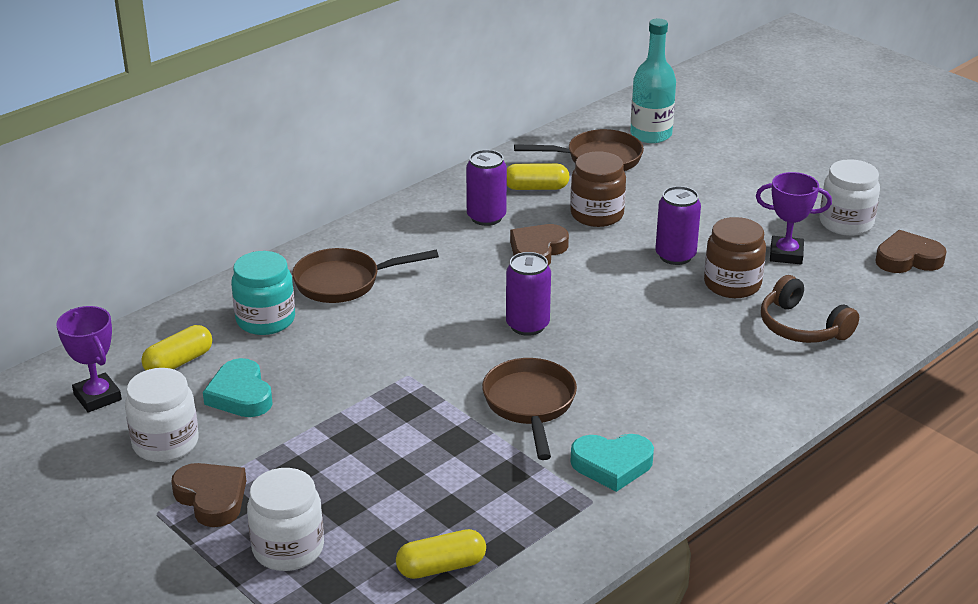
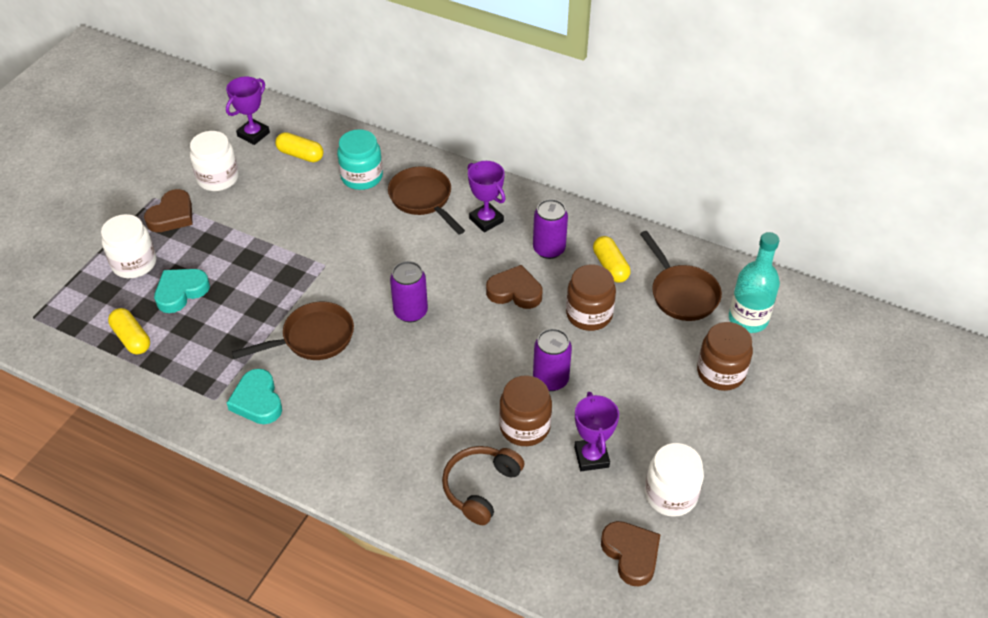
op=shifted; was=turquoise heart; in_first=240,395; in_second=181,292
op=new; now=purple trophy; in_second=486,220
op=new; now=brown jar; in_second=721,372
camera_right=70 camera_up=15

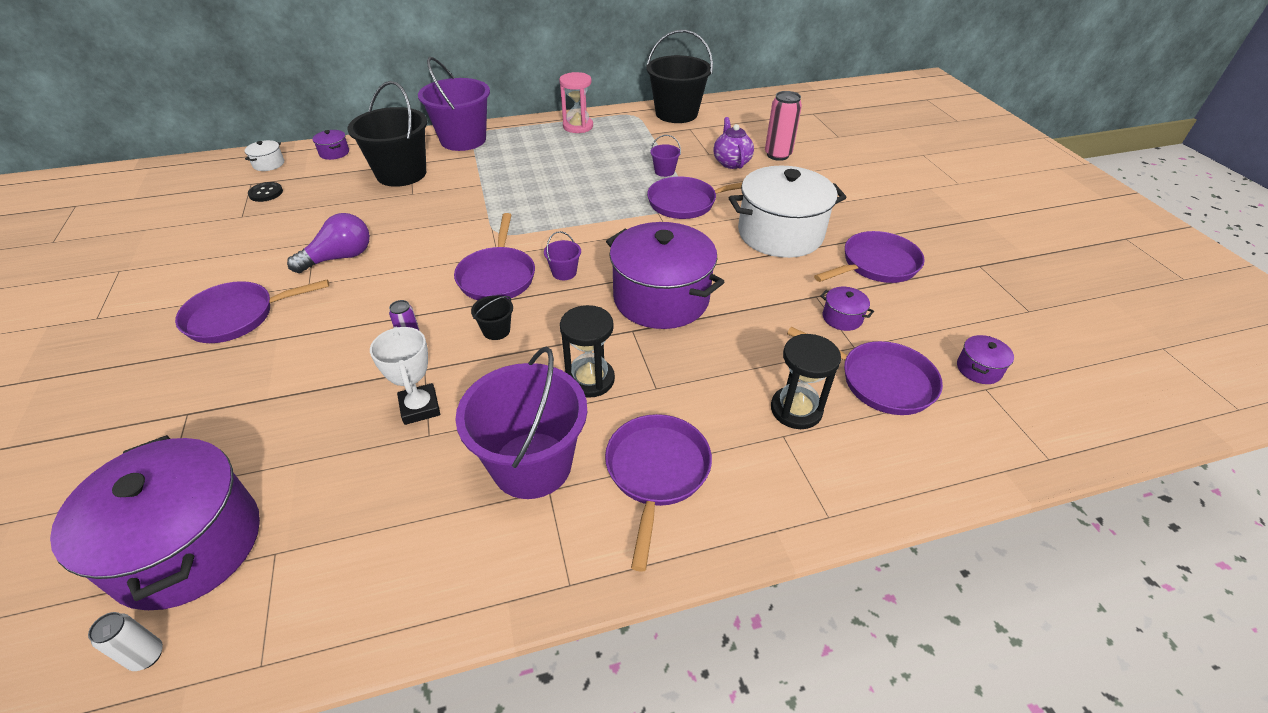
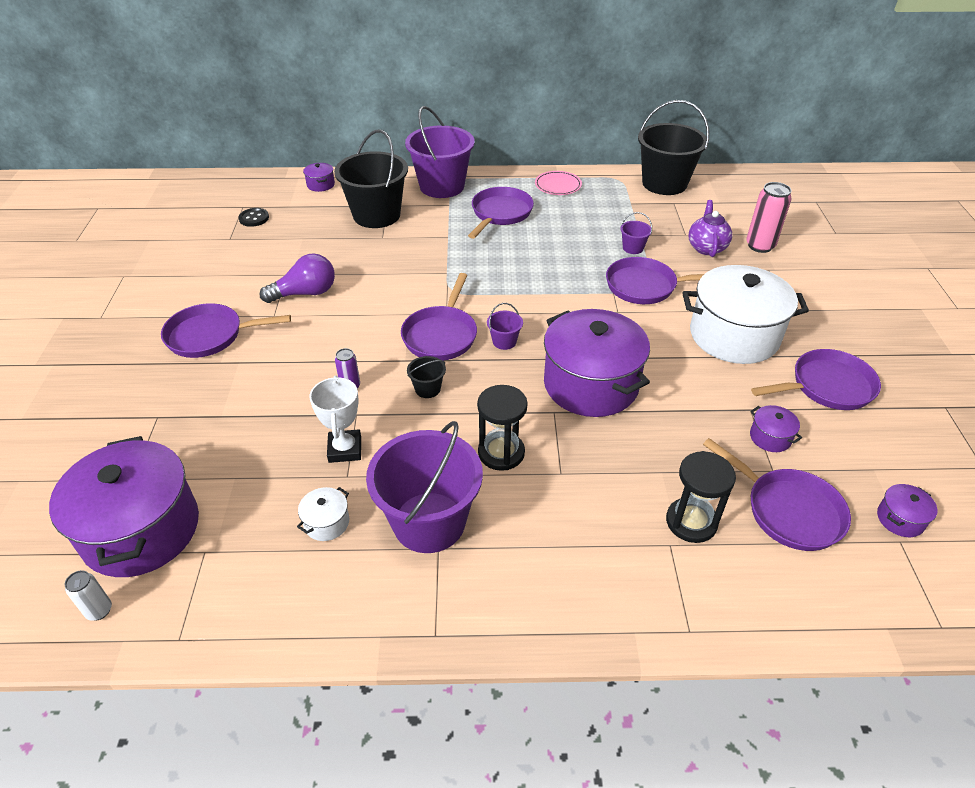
op=shifted; was=white pot; in_first=269,164; in_second=326,523
op=shifted; was=purple pan; in_first=656,472; in_second=500,213
op=swapped; was=pink hourglass; now=pink plate; in_first=578,126; in_second=558,185
camera_right=15 camera_up=0

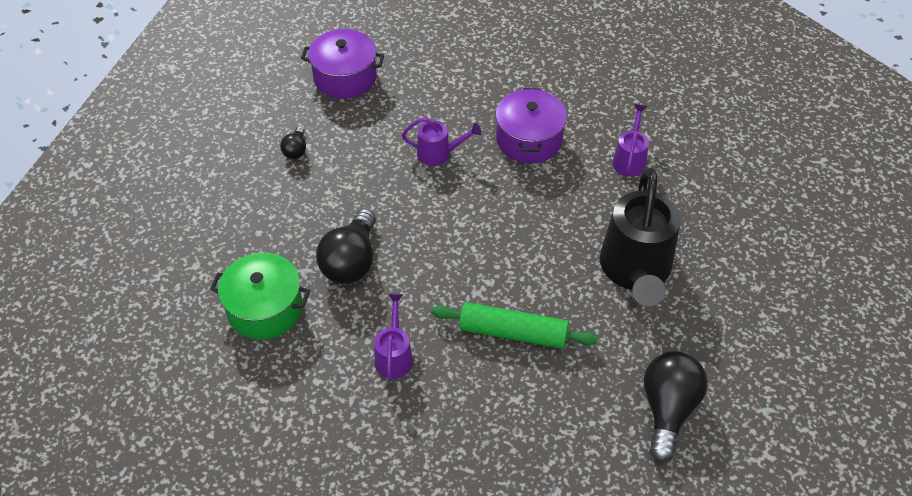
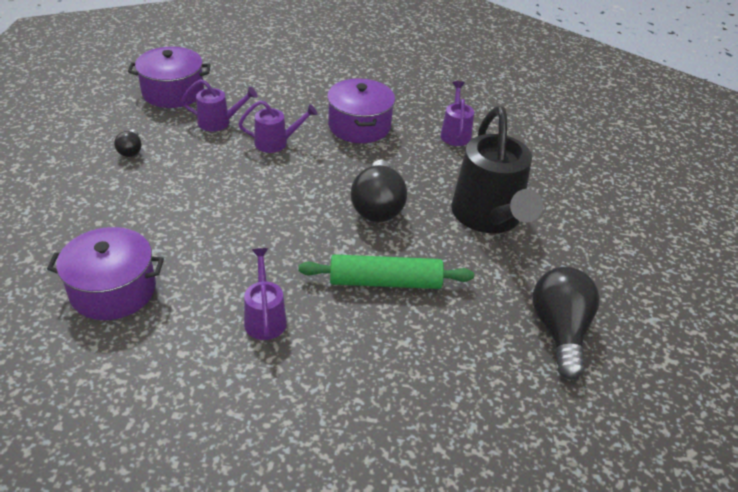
op=repainted; was=green pot; now=purple pot; in_first=265,309; in_second=113,290
op=new; now=purple watering can; in_second=219,122
op=shifted; was=black light bulb; in_first=351,261; in_second=377,206
camera_right=-15 camera_up=-10

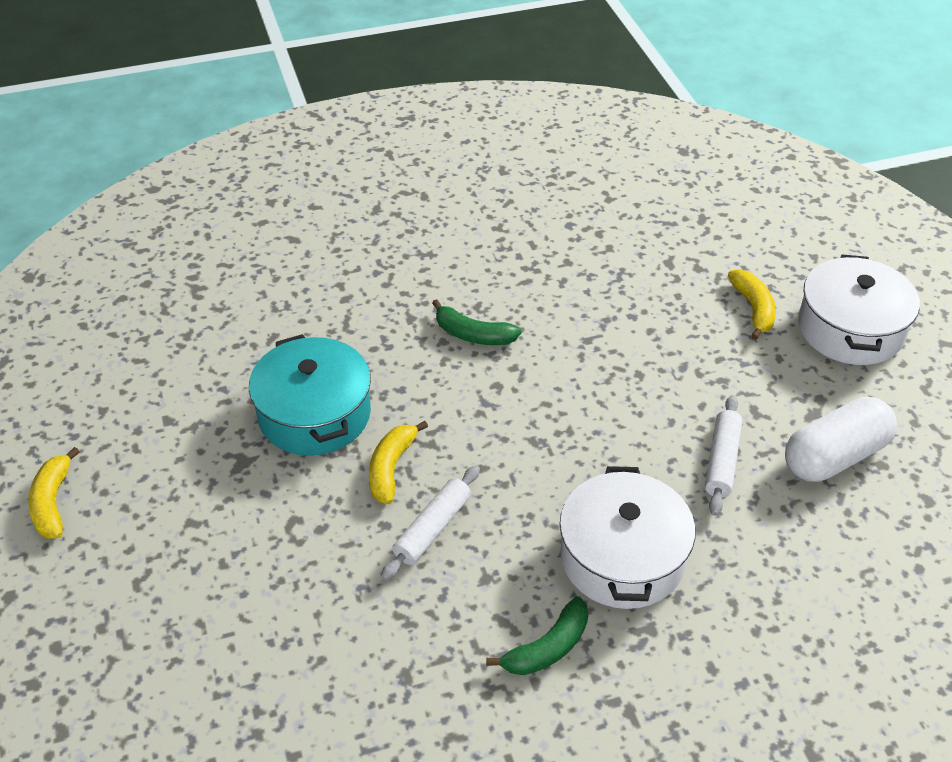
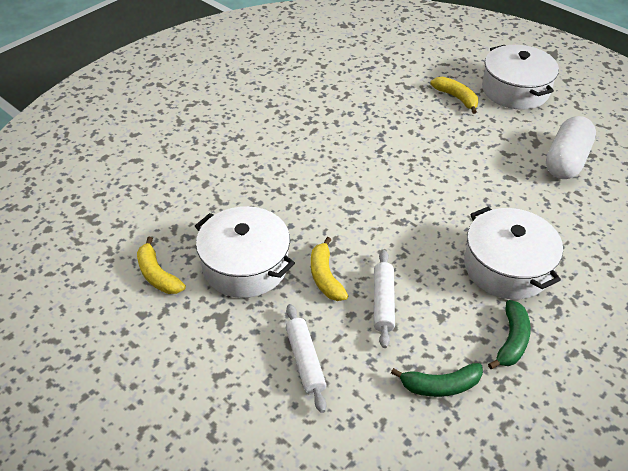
op=shifted; was=yellow banana; in_first=53,503; in_second=157,275
op=repainted; was=turquoise pot; now=white pot; in_first=314,414; in_second=245,265
op=shifted; was=white rolling pin; in_first=722,461; in_second=305,361
op=shifted; was=green banana; in_first=473,334; in_second=440,386
camera_right=-30 camera_up=0

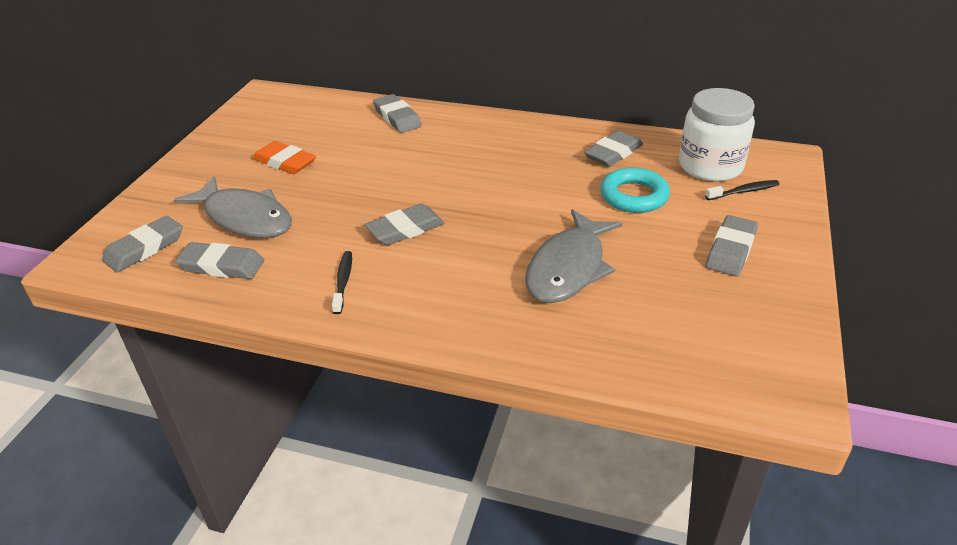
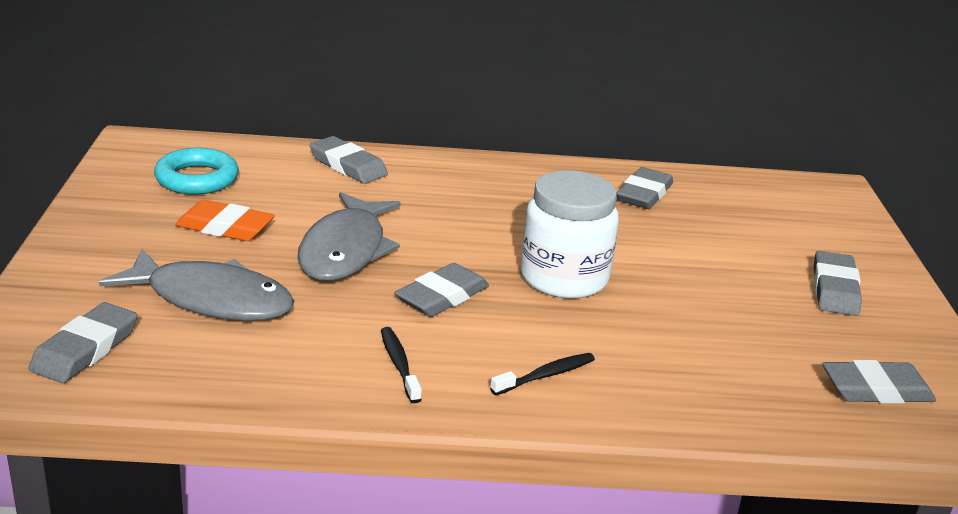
op=shifted; was=turquoise ring; in_first=634,196; in_second=197,179
op=shifted; was=grey fish; in_first=568,268; in_second=345,250
op=shifted; was=black toothbrush; in_first=744,191; in_second=546,375
op=shifted; was=white jar; in_first=710,166; in_second=564,278
op=shifted; was=grey eraser; in_first=222,265; in_second=876,389
camera_right=-20 camera_up=-10

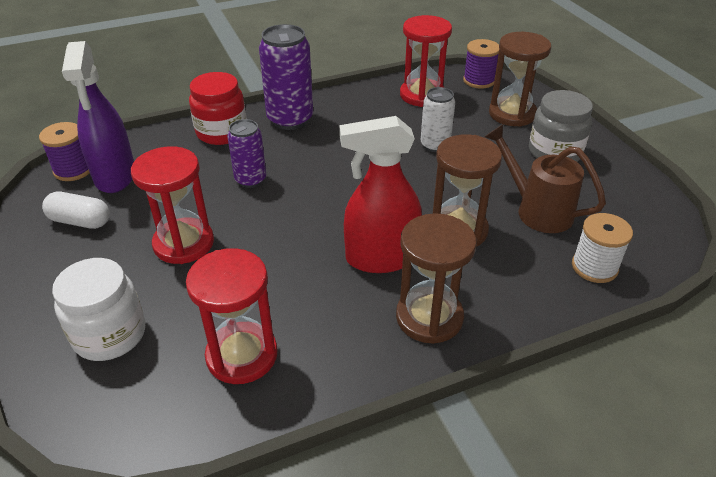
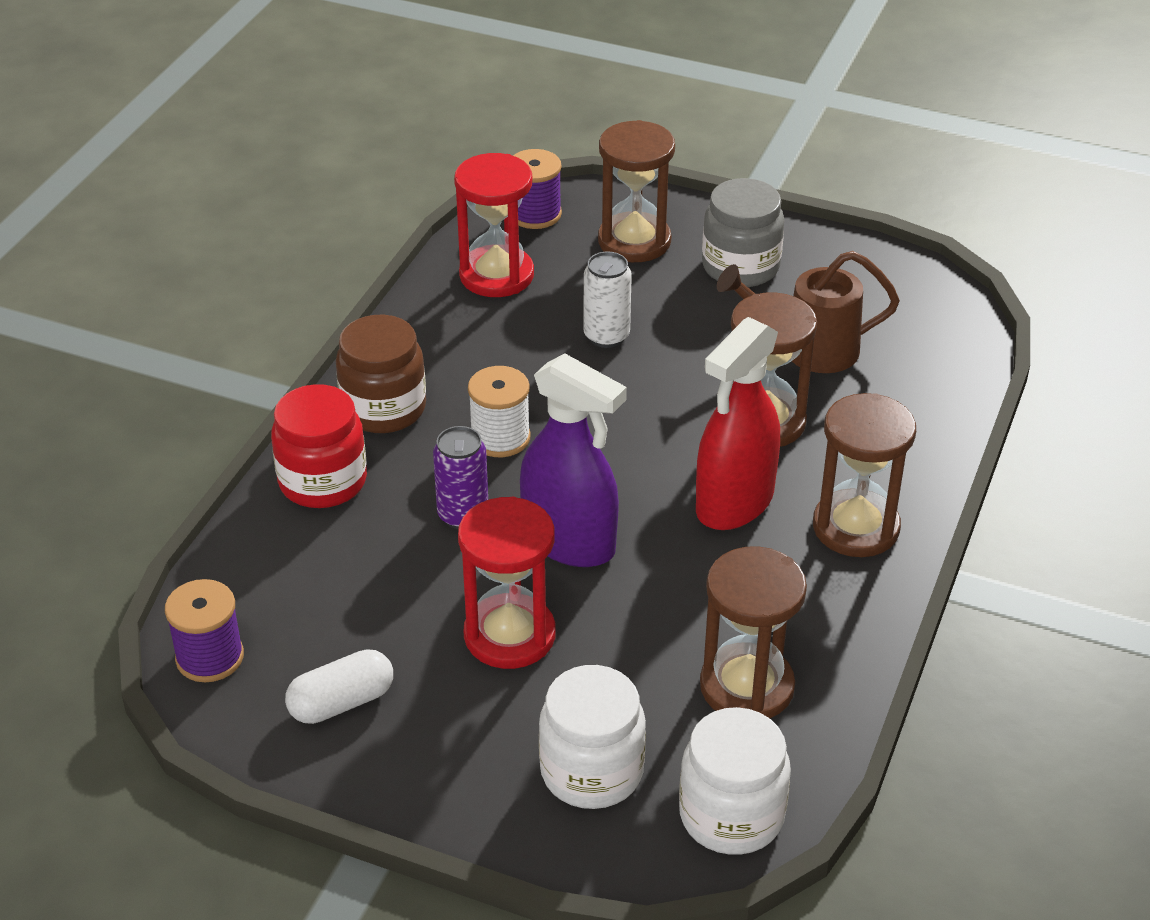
op=swapped; was=purple can; now=brown jar; in_first=290,119; in_second=383,409
op=shifted; was=white spool; in_first=594,267; in_second=500,438
op=shifted; was=purple spray bottle; in_first=115,176; in_second=569,542
op=new; now=white jar; in_second=731,815
op=repainted; was=red hourglass; now=brown hourglass; in_first=242,355; in_second=747,686
camera_right=-45 camera_up=0

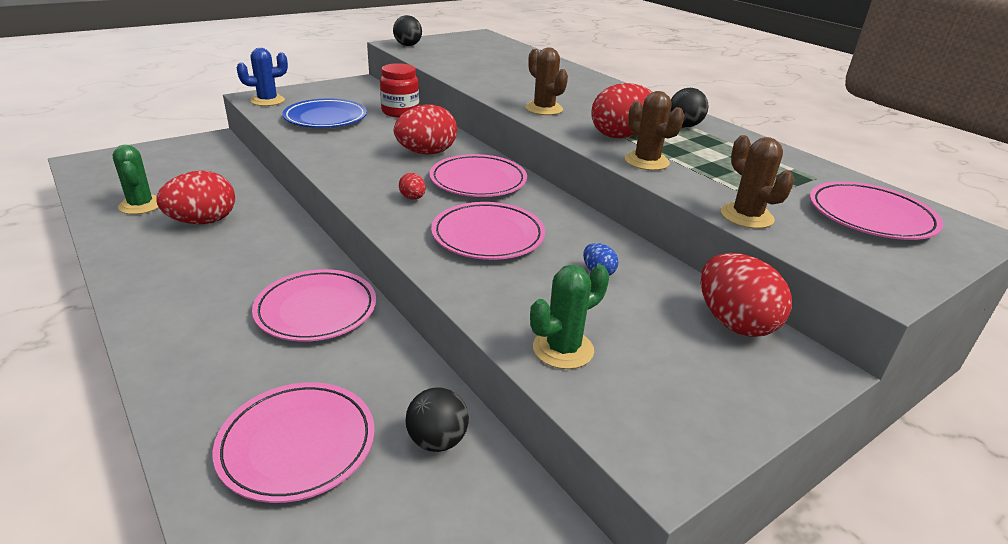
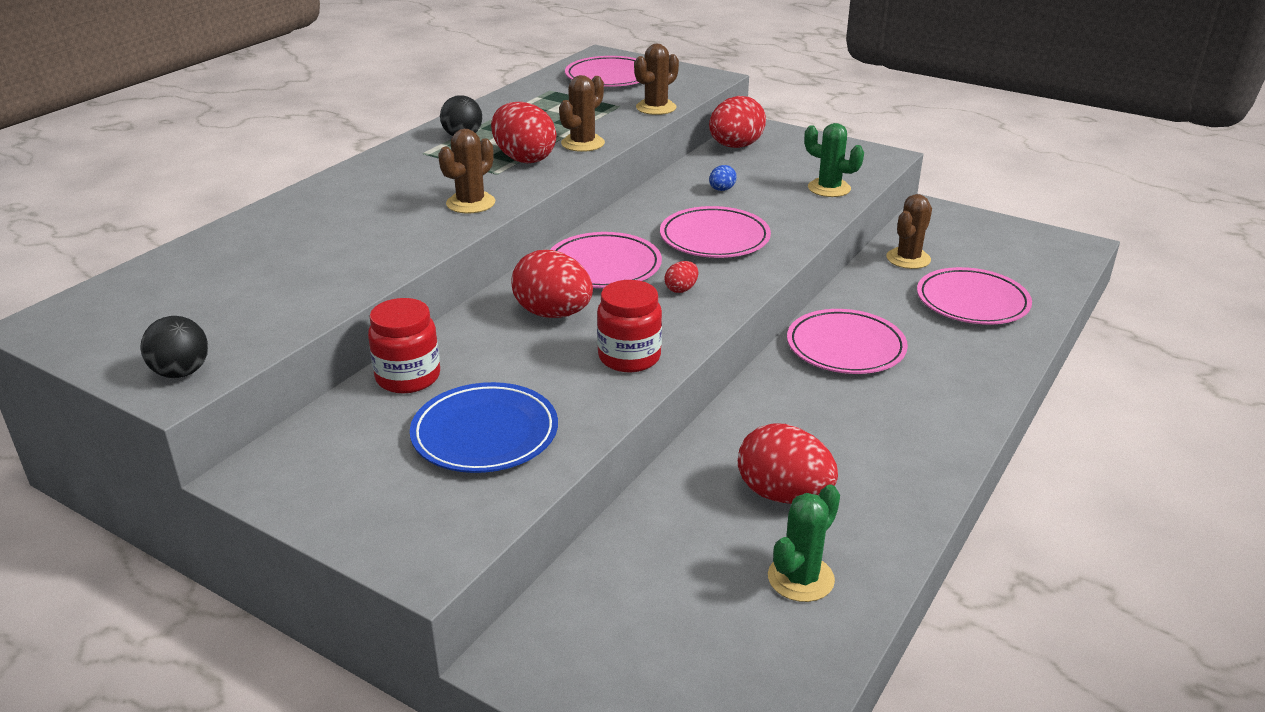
op=new; now=red jar; in_second=629,357
op=swapped; was=black ball; now=brown cactus; in_first=437,441; in_second=908,259
op=gone; was=blue cactus; in_first=267,101
camera_right=-110 camera_up=0

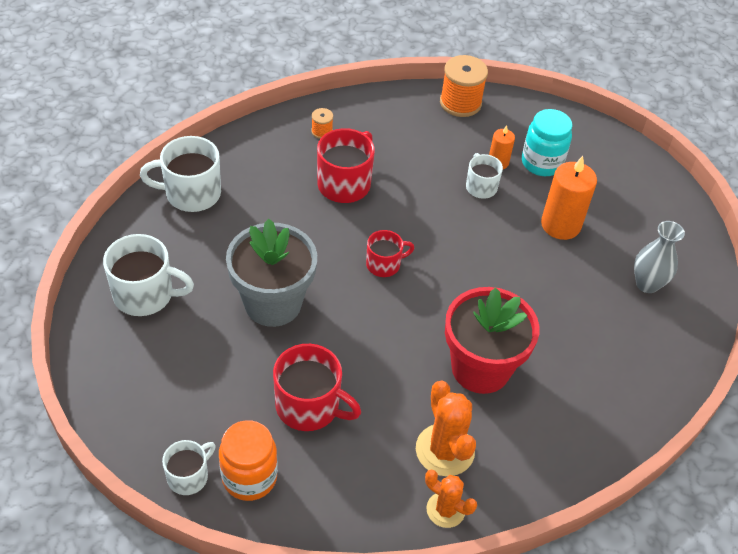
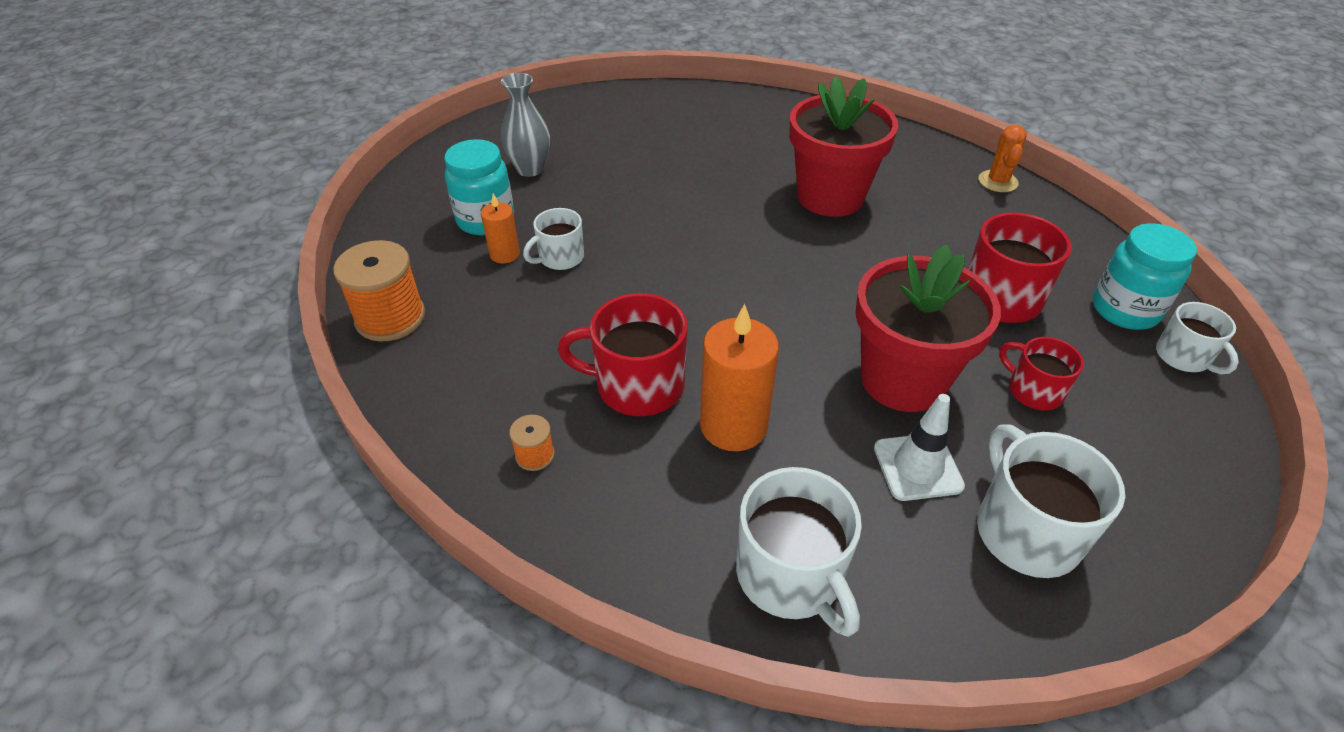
op=shifted; was=grey vase; in_first=647,284; in_second=530,169
op=shifted; was=orange candle; in_first=560,225; in_second=733,425
op=repainted; was=grey flower pot; now=red flower pot; in_first=273,303; in_second=903,380
op=new; now=white traffic cone; in_second=917,467
op=shifted; was=red mug; in_first=384,264; in_second=1033,391
op=repainted; was=orange jar; now=turquoise jar; in_first=249,477; in_second=1124,310
op=rotated; was=white mug; in_first=188,476; in_second=1183,357; clockwise=-135
op=gone; was=orange cactus; in_first=445,450
camera_right=-110 camera_up=-5

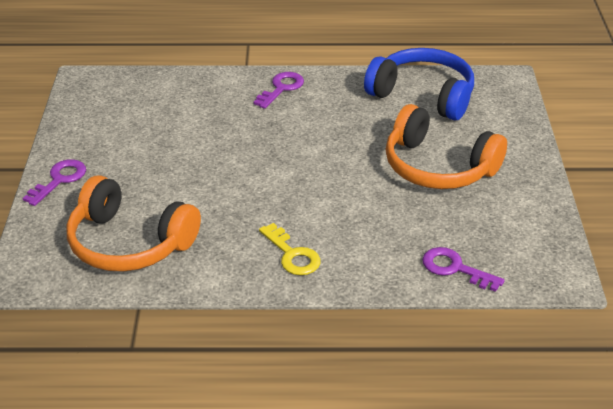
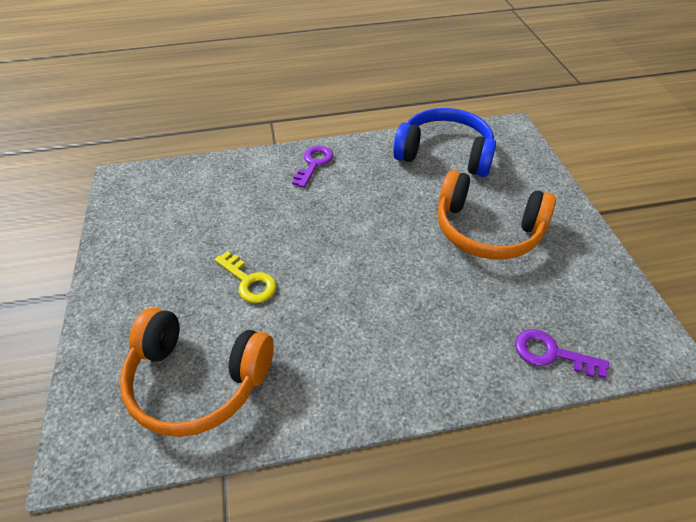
op=shifted; was=yellow key; in_first=292,255; in_second=249,281
op=gone; was=purple key; in_first=59,180
camera_right=-10 camera_up=10

